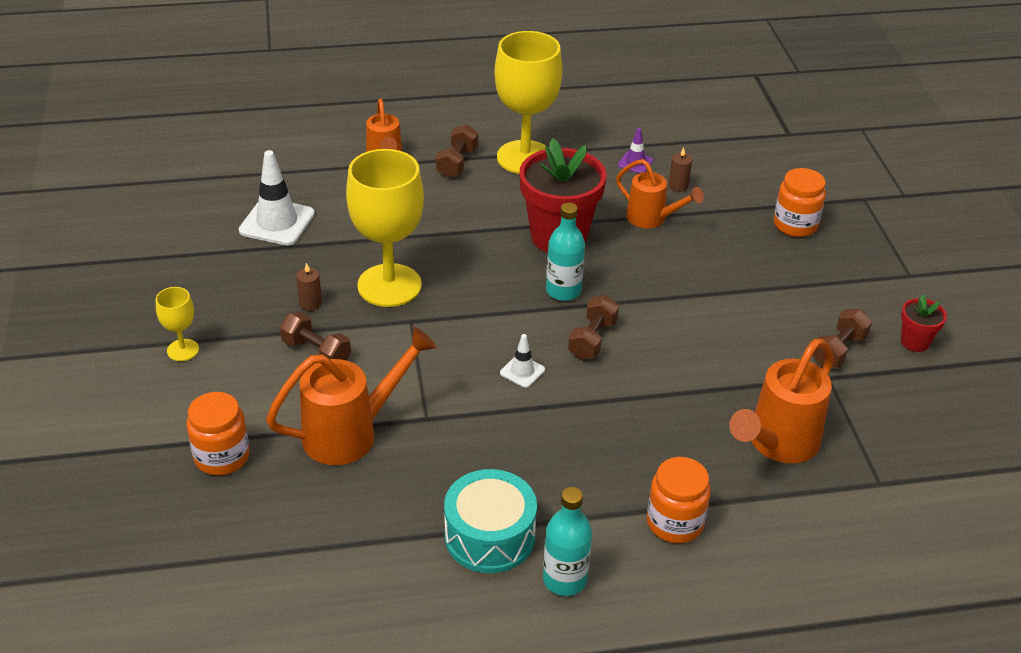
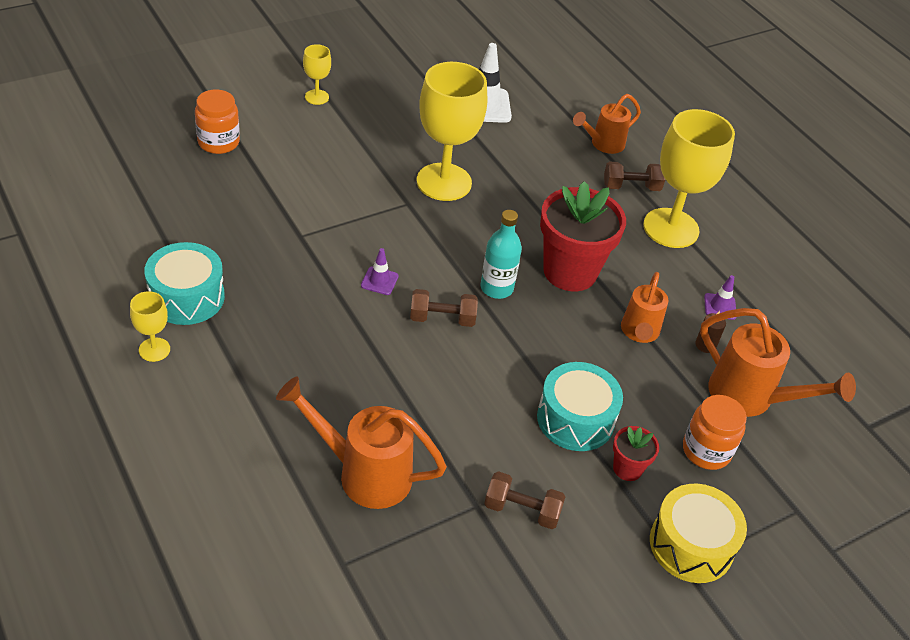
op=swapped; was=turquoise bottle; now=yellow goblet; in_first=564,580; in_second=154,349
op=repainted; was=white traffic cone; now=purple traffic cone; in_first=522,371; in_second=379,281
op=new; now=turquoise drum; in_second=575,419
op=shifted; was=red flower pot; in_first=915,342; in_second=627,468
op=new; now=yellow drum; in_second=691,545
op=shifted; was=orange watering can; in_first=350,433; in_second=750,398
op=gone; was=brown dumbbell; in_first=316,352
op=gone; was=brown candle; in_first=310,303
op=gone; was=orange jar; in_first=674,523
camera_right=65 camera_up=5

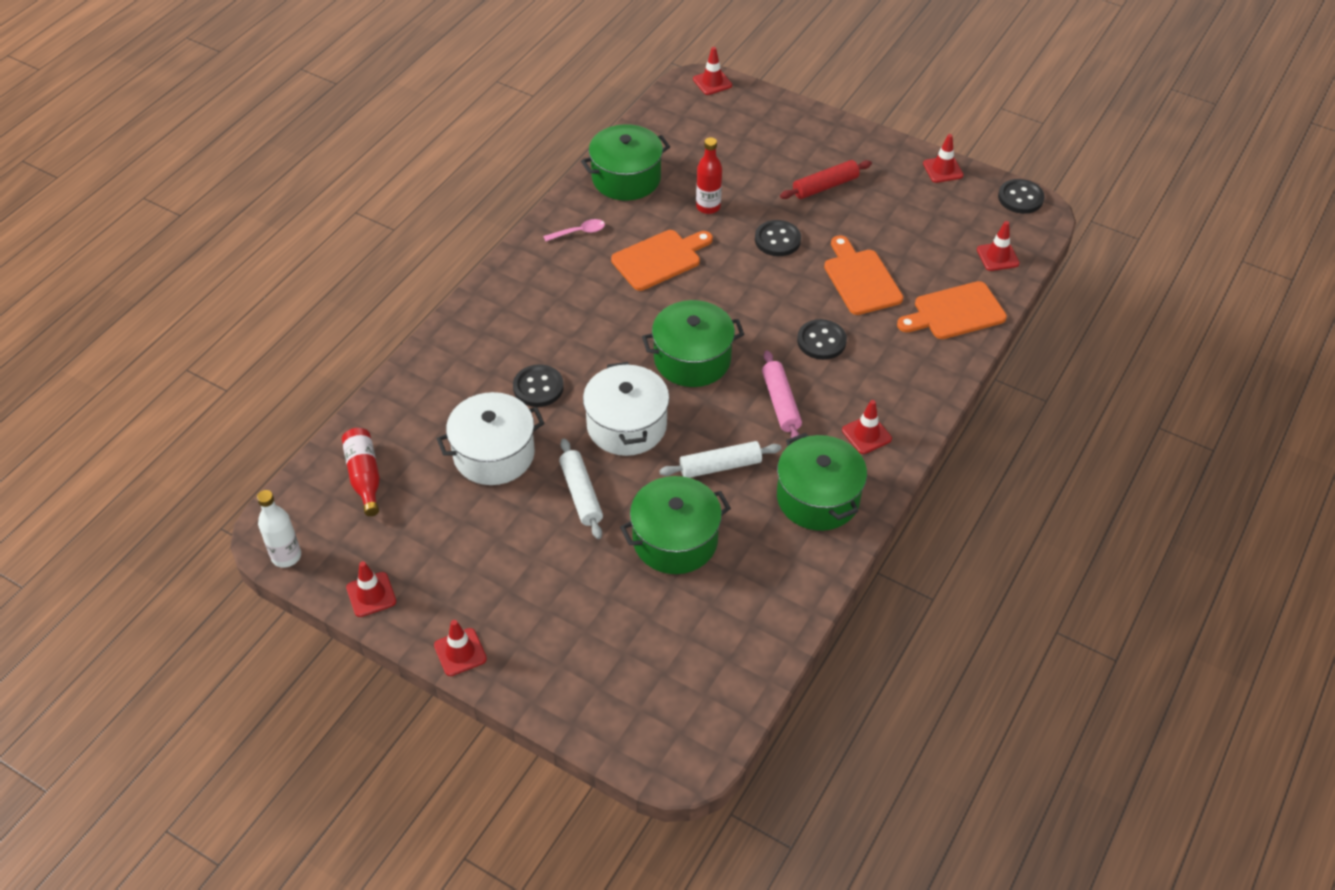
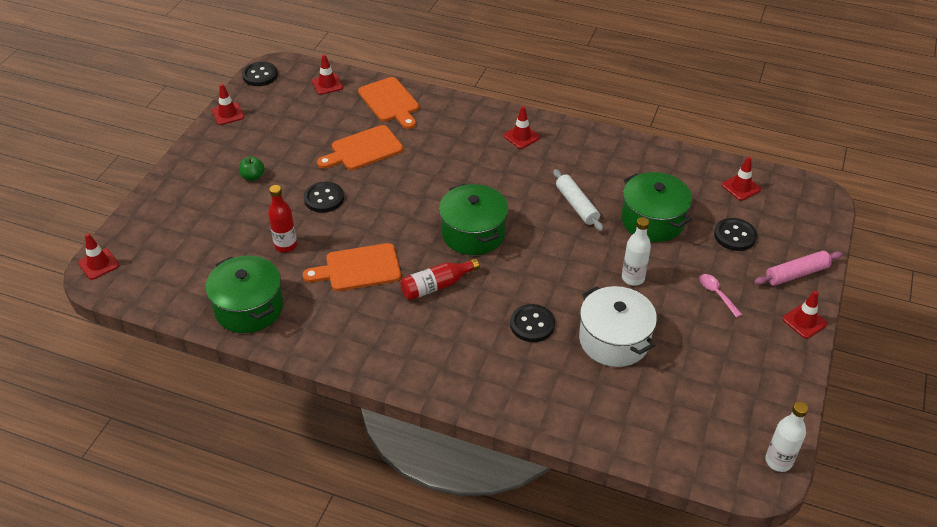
op=swapped; was=red rolling pin; now=green apple; in_first=825,186; in_second=253,176
op=rotated; was=orange cutting board; in_first=660,259; in_second=358,268; clockwise=-60
op=shifted; was=red bottle; in_first=364,477; in_second=437,286
op=swapped; was=white rolling pin; now=white bottle; in_first=581,494; in_second=633,278
op=shifted; was=pink spoon; in_first=579,232; in_second=717,294
op=shifted; was=black button; in_first=821,341; in_second=734,236
op=shifted; was=red traffic cone; in_first=371,594; in_second=741,187
op=shifted; was=pink rolling pin; in_first=780,403; in_second=796,274
op=gone; was=white pot; in_first=626,425
op=gone; was=green pot; in_first=818,498
camera_right=-100 camera_up=-5

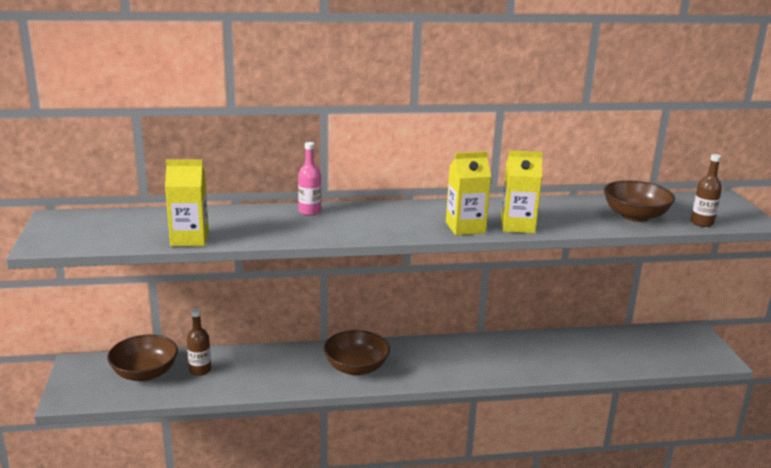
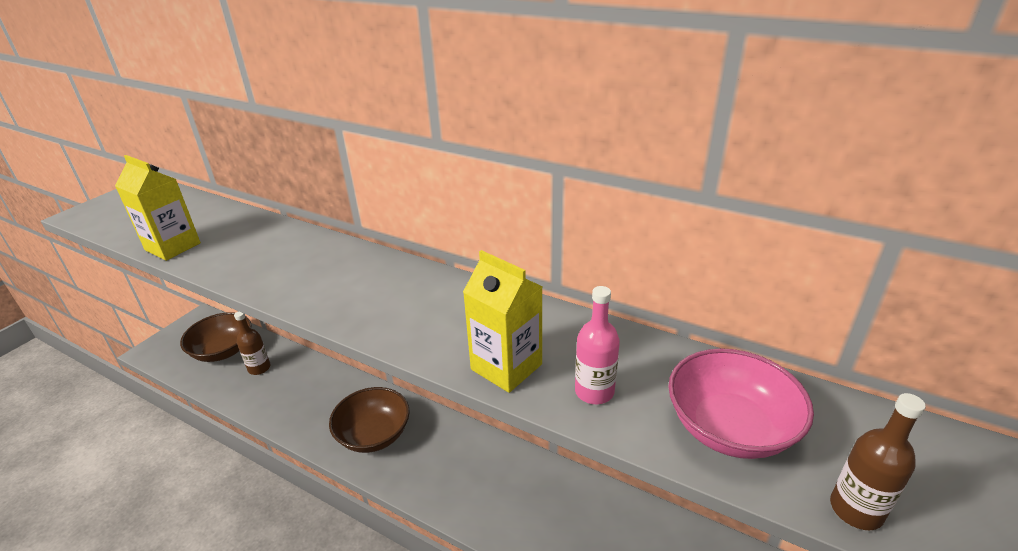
op=shifted; was=pink bottle; in_first=309,211; in_second=594,391
op=repainted; was=brown bowl; now=pink bowl; in_first=635,216; in_second=730,428
op=gone; was=yellow carton; in_first=465,227
camera_right=40 camera_up=10

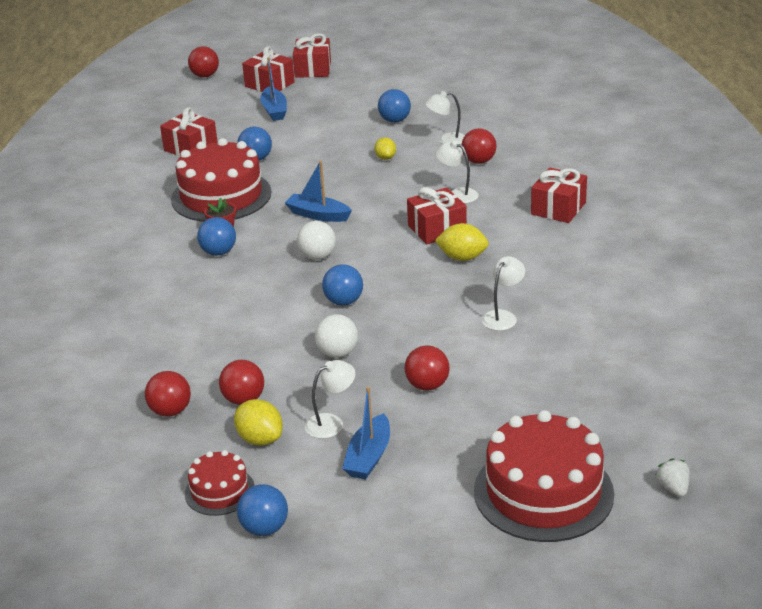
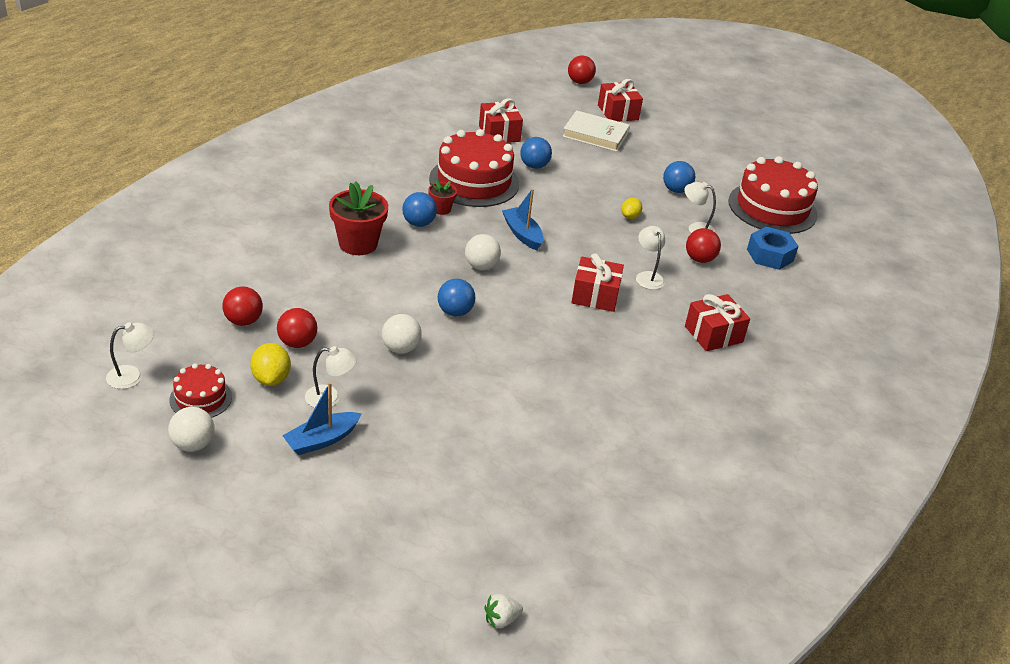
op=shifted; was=white lamp; in_first=503,316; in_second=132,376
op=repainted; was=blue ball; now=white ball; in_first=264,528; in_second=193,444
op=new; now=red flower pot; in_second=358,244
op=rotated; was=white strawberry; in_first=673,488; in_second=501,619; clockwise=-135
op=swapped; was=blue boat; now=white book; in_first=274,110; in_second=595,135
op=shifted; was=red cake; in_first=543,492; in_second=772,208
op=new; now=blue nut; in_second=770,255
op=gone; was=red gift; in_first=313,69
op=gone; was=red ball; in_first=427,385
op=gone; was=yellow lemon; in_first=462,257
camera_right=30 camera_up=5

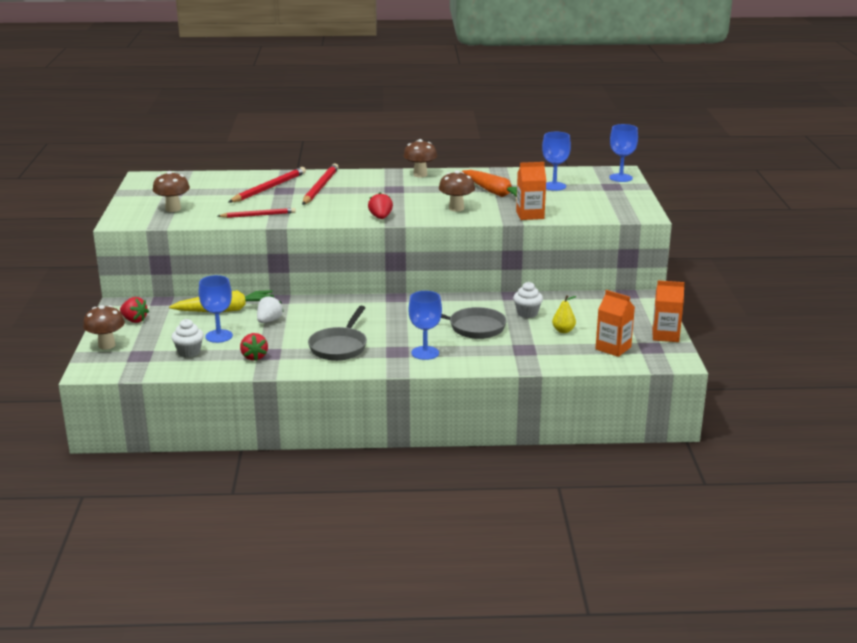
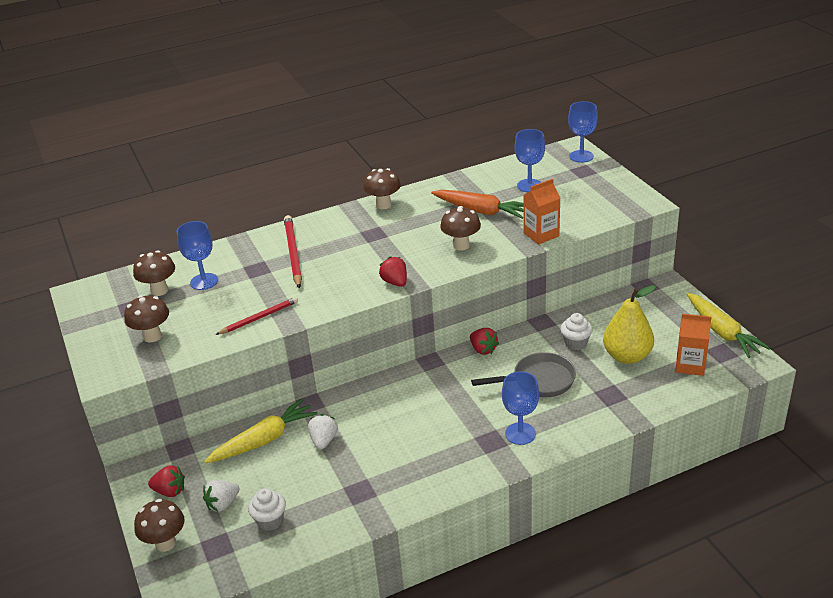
op=new; now=brown mushroom; in_second=159,290
op=shifted; was=blue goblet; in_first=219,336; in_second=204,281
op=new; now=white strawberry; in_second=223,504
op=shifted; was=red strawberry; in_first=254,357; in_second=483,349
op=scaled; was=yellow pear; in_first=563,330; in_second=627,356; ratio=2.01
op=swapped; was=orange carton; now=yellow carrot; in_first=665,335; in_second=722,332
op=gone; was=red pencil; in_first=269,188
op=gone; was=grey pan; in_first=339,346
camera_right=-20 camera_up=10

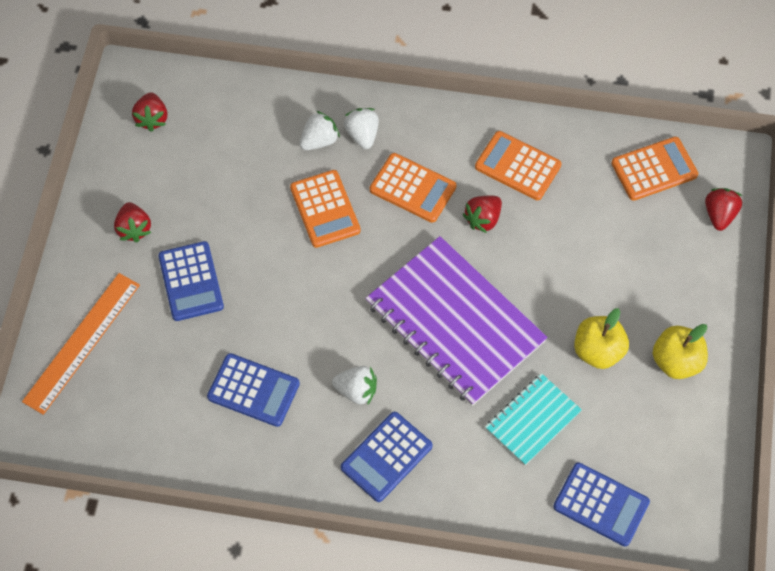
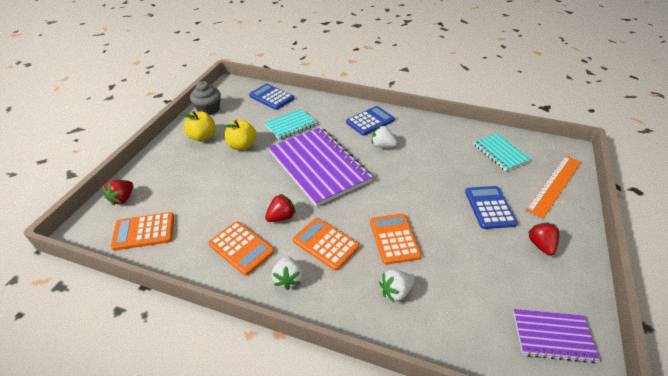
op=new; now=grey cupcake; in_second=208,109
op=shifted; was=white strawberry; in_first=362,135; in_second=288,279
op=new; now=turquoise notebook; in_second=500,153
op=swapped; was=red strawberry; now=purple notebook; in_first=152,119; in_second=552,336
op=gone; was=blue calculator; in_first=253,390
camera_right=-170 camera_up=-20

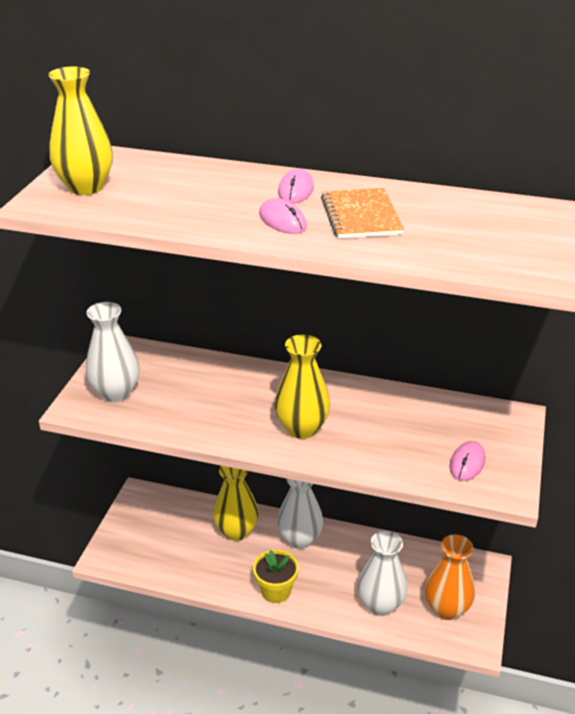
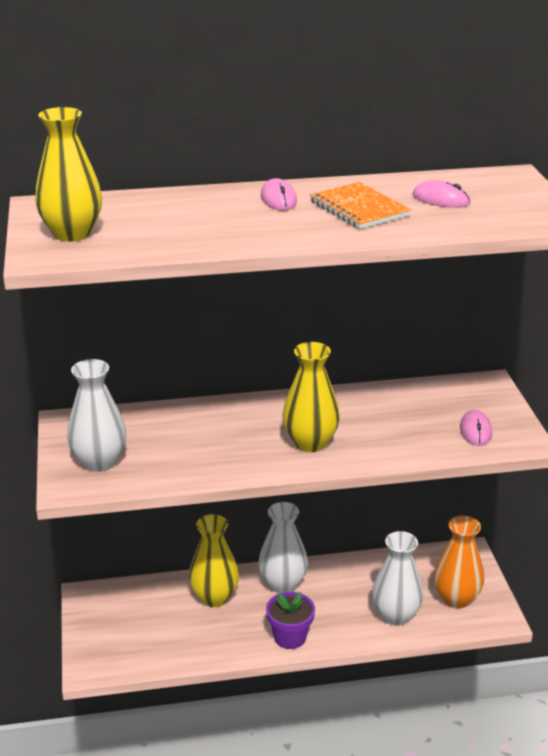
op=repainted; was=yellow flower pot; now=purple flower pot; in_first=276,591; in_second=290,637
op=shifted; was=pink mouse; in_first=282,220; in_second=441,199
camera_right=-25 camera_up=-5

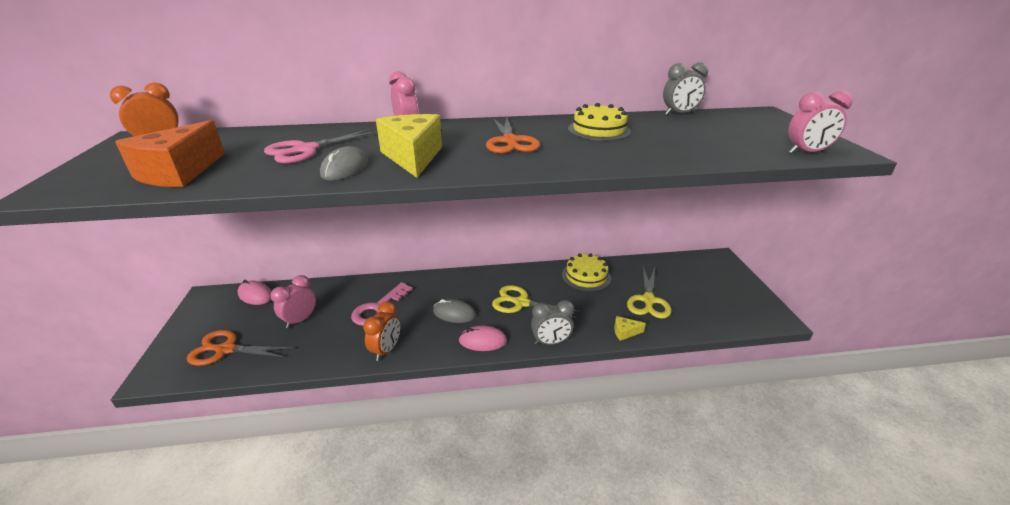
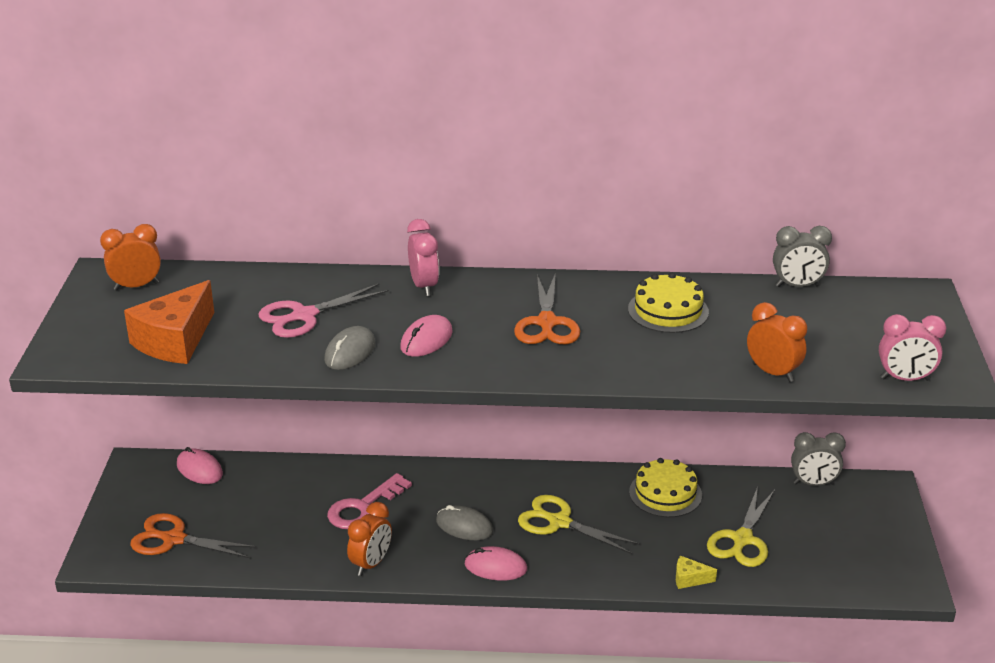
op=swapped; was=yellow cheese; now=pink mouse; in_first=413,157; in_second=426,340
op=new; now=orange clock; in_second=773,373
op=shifted; was=grey clock; in_first=550,342; in_second=813,484
op=gone; was=pink clock; in_first=300,320
camera_right=10 camera_up=0

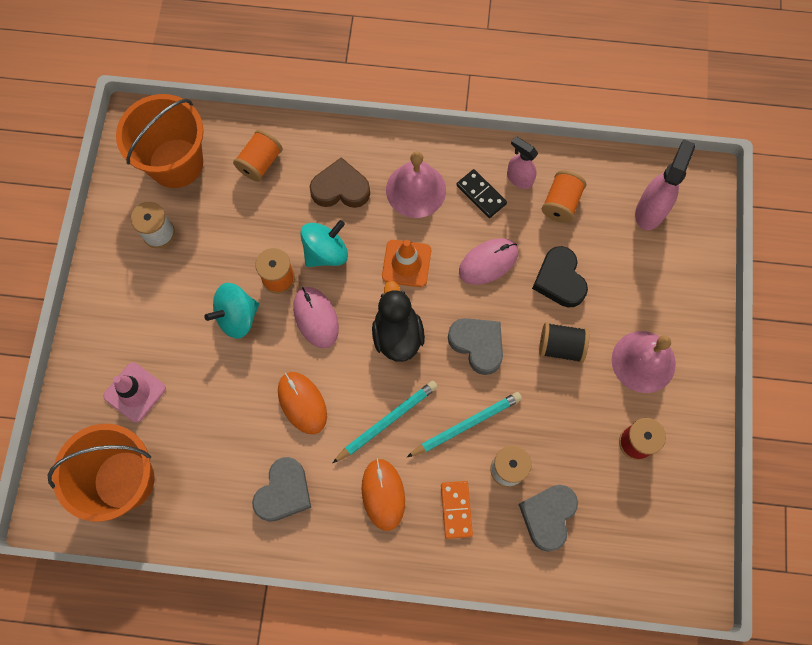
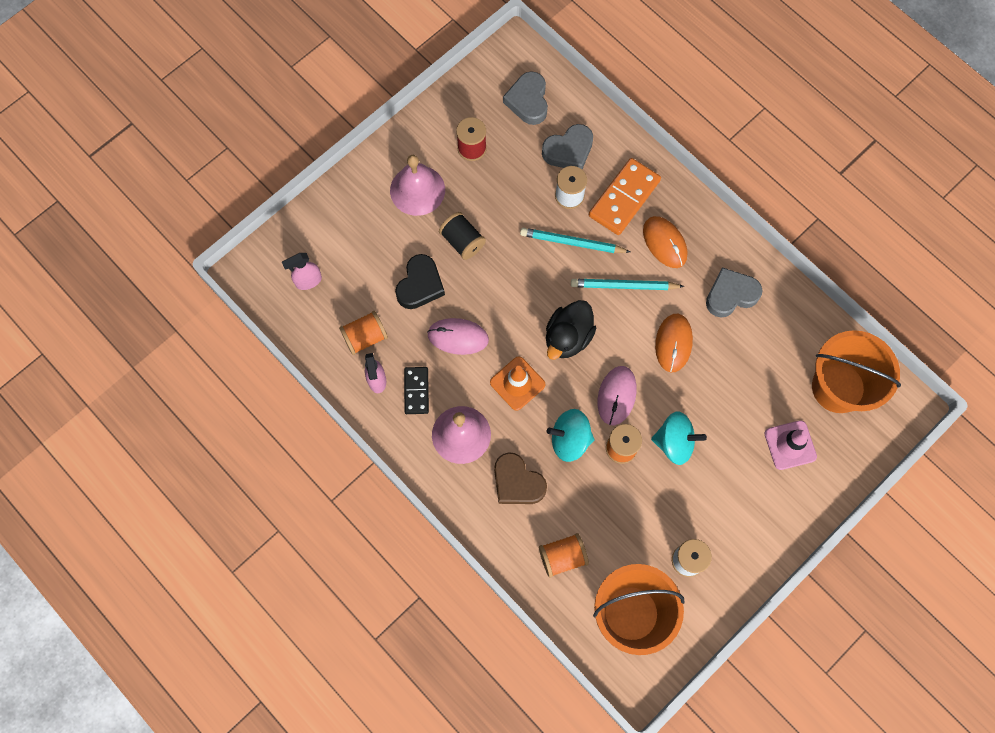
op=scaled; was=pink spray bottle; in_first=650,210; in_second=308,281; ratio=0.65
op=shifted; was=grey heart; in_first=477,345; in_second=528,101
op=scaled; was=orange domino; in_first=456,510; in_second=624,198; ratio=1.68
op=rotated; was=orange mouse; in_first=383,494; in_second=664,243; clockwise=-60
camera_right=-140 camera_up=0

